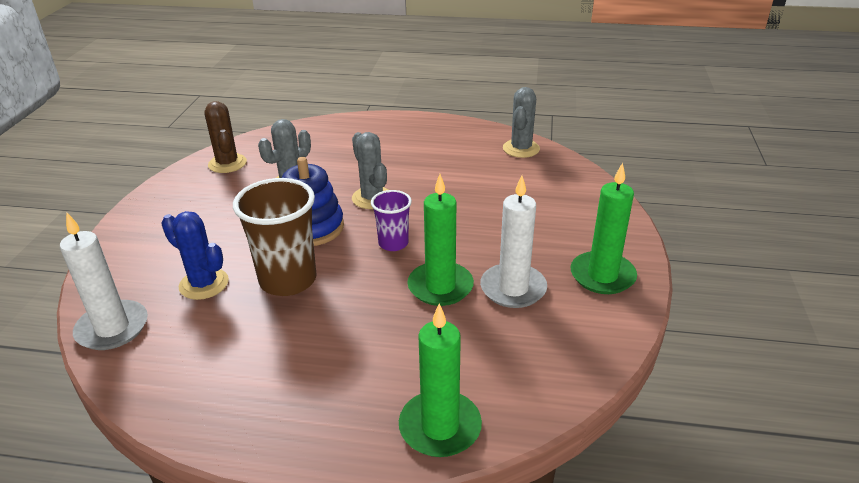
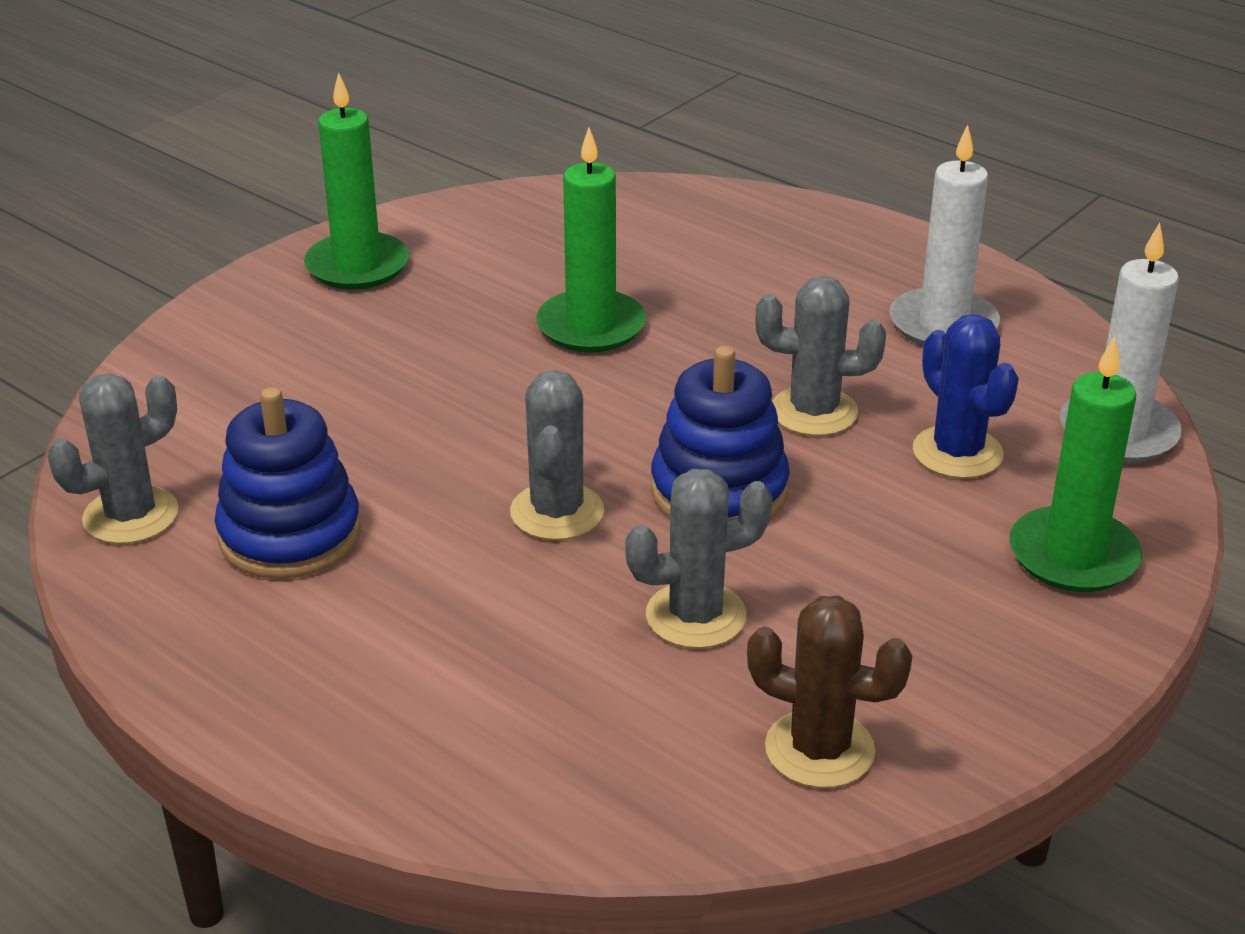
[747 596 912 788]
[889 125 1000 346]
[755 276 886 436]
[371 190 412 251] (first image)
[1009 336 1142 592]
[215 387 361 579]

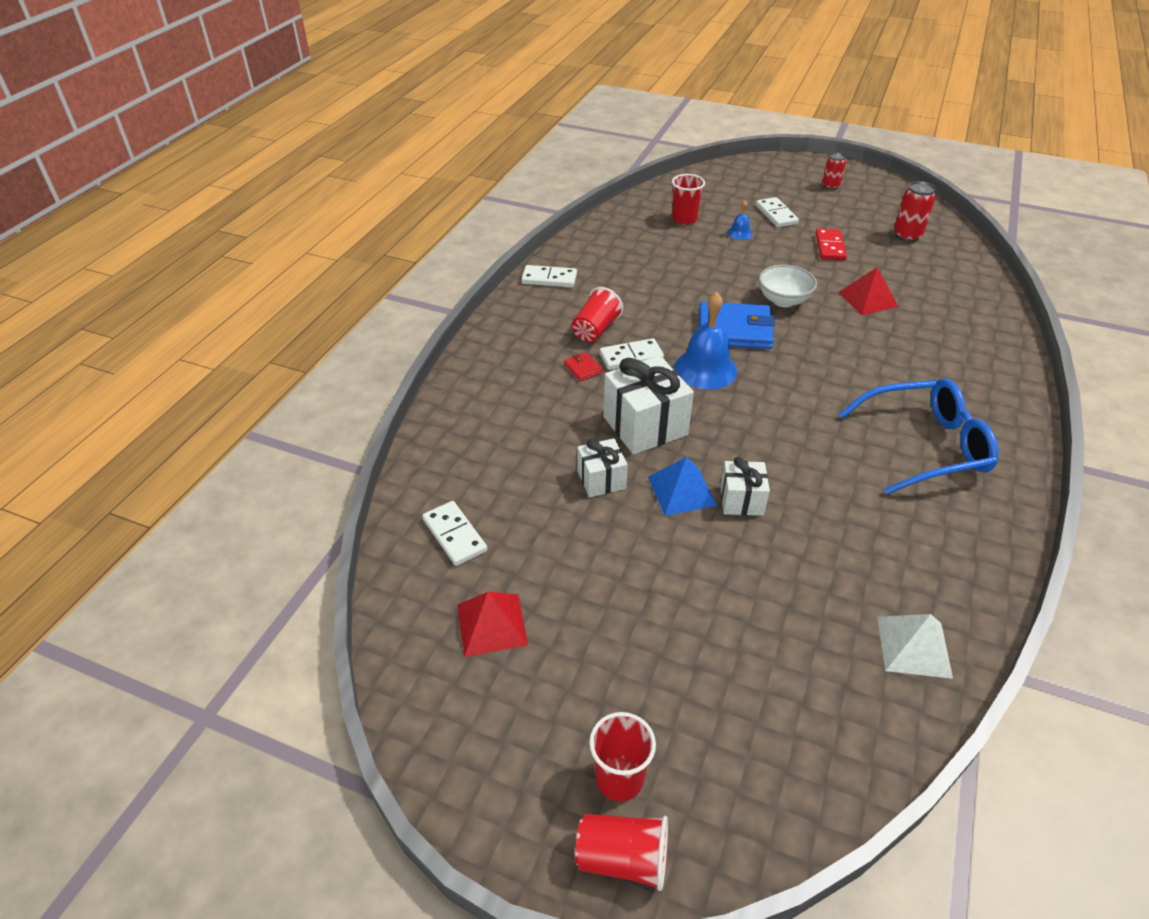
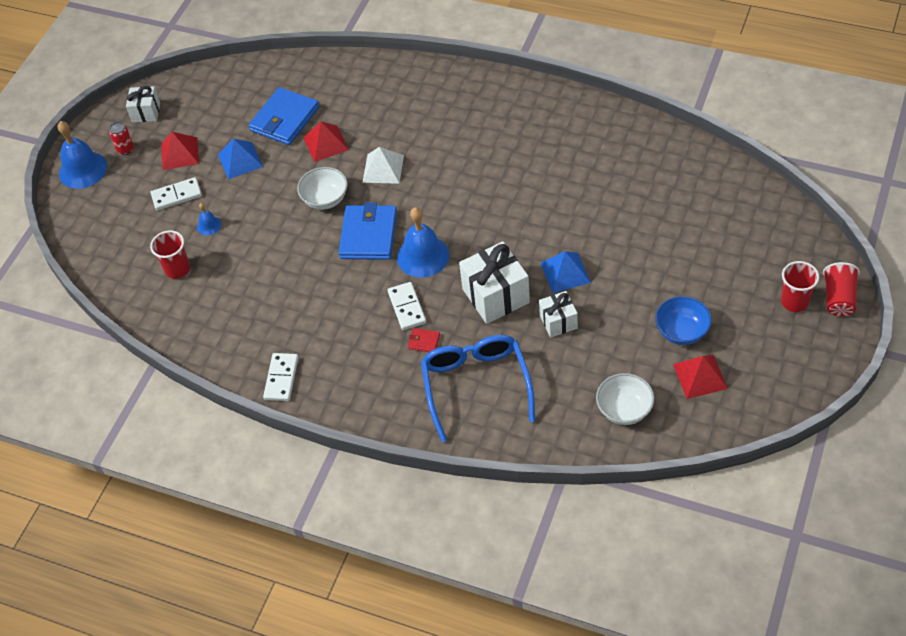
[894 181 936 242] (first image)
[218 139 263 180]
[572 287 623 342] (first image)
[408 328 440 352]
[421 335 535 442]
[126 86 160 122]
[596 373 654 425]
[362 147 404 184]
[249 87 319 145]
[57 121 107 189]
[161 132 199 170]
[655 296 712 345]

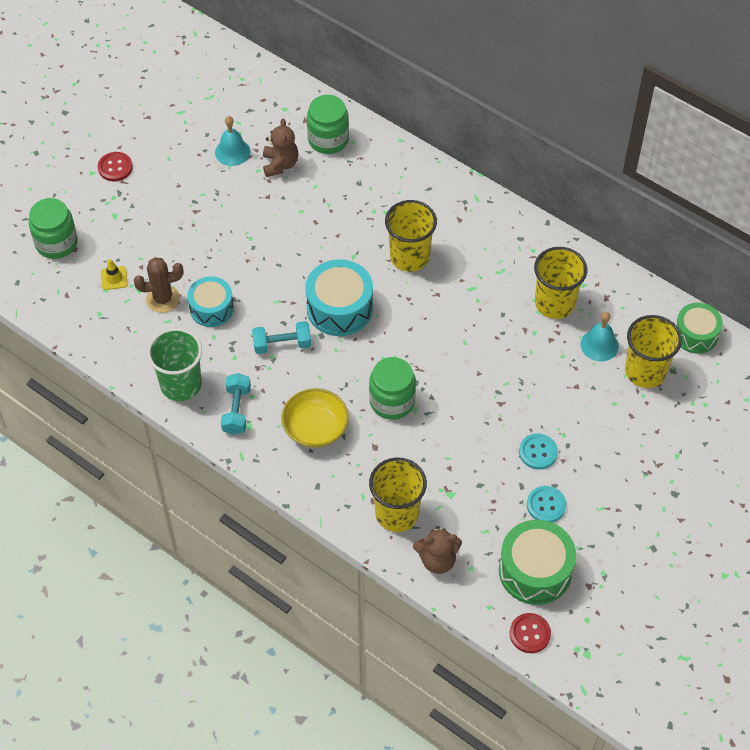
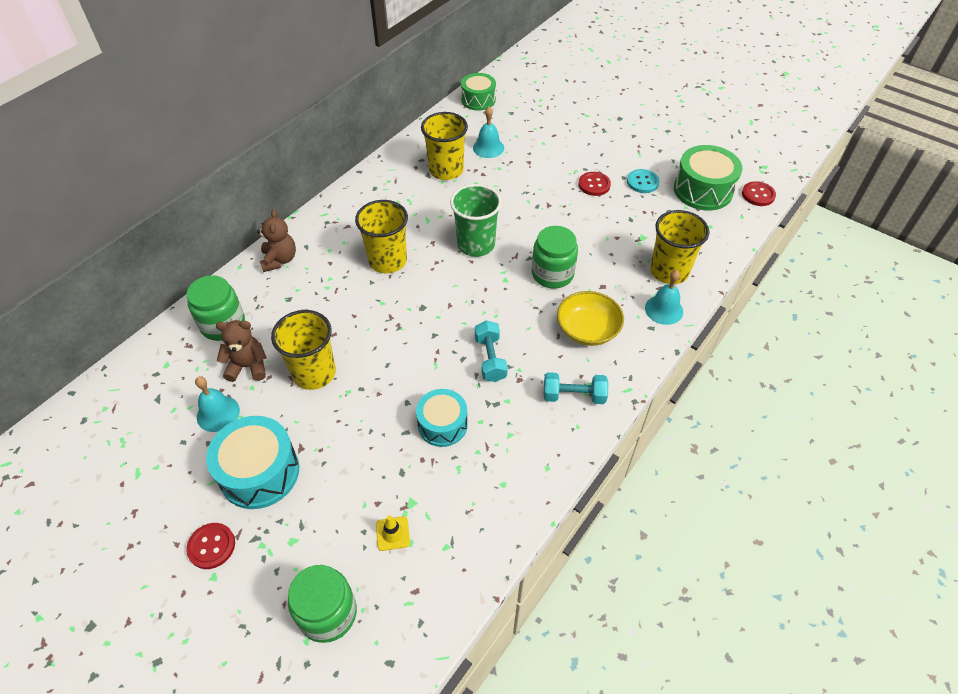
[134 257 184 313] (first image)
[206 416 299 509]
[271 310 336 390]
[450 184 502 257]
[578 172 611 196]
[257 209 296 272]
[645 270 683 325]

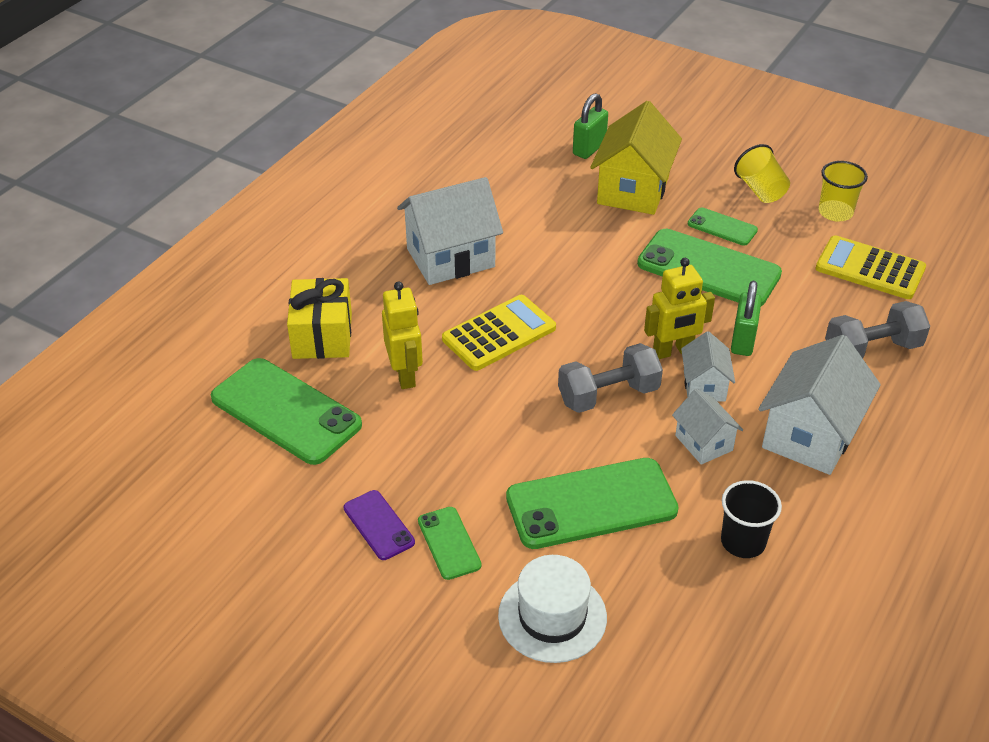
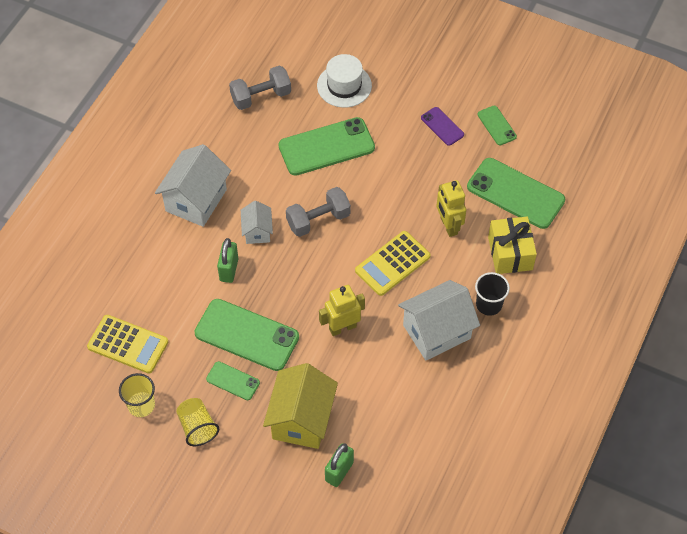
[319 285 365 336]
[229 66 291 110]
[672 389 743 465] (first image)
[475 272 510 316]
[478 106 517 145]

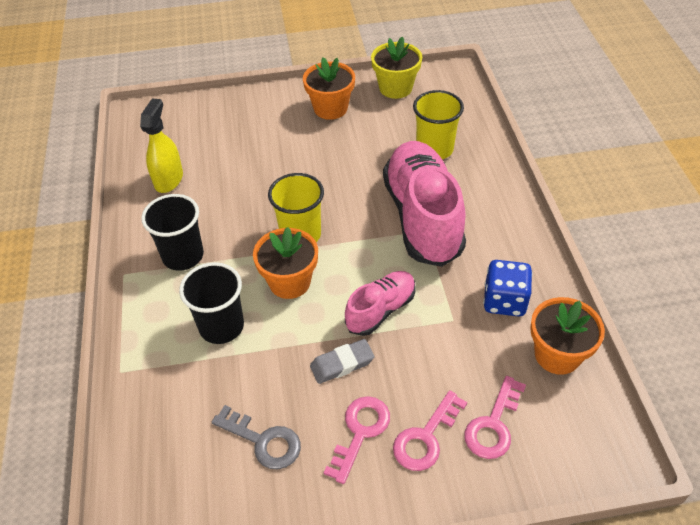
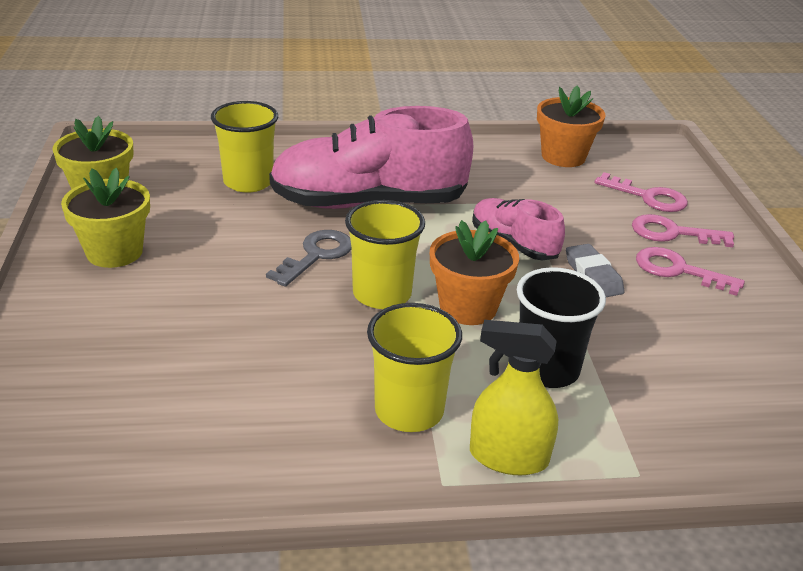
[61 168 150 268]
[470 320 558 475]
[367 303 462 432]
[483 260 532 317] (first image)
[632 214 734 247]
[266 230 351 287]

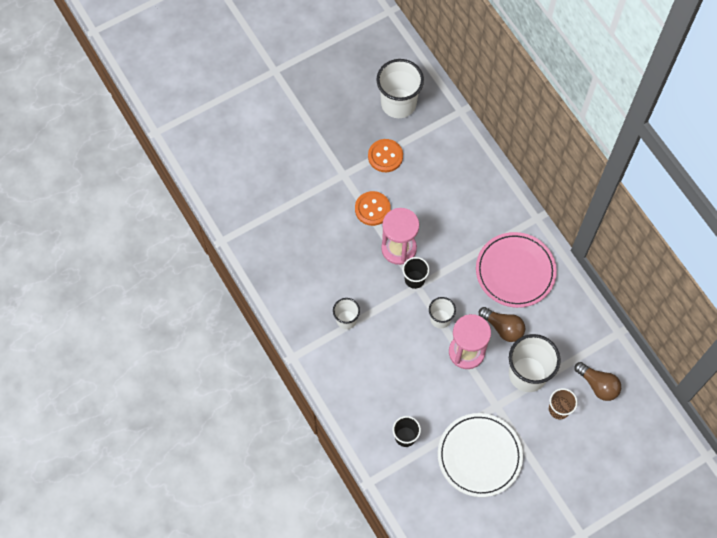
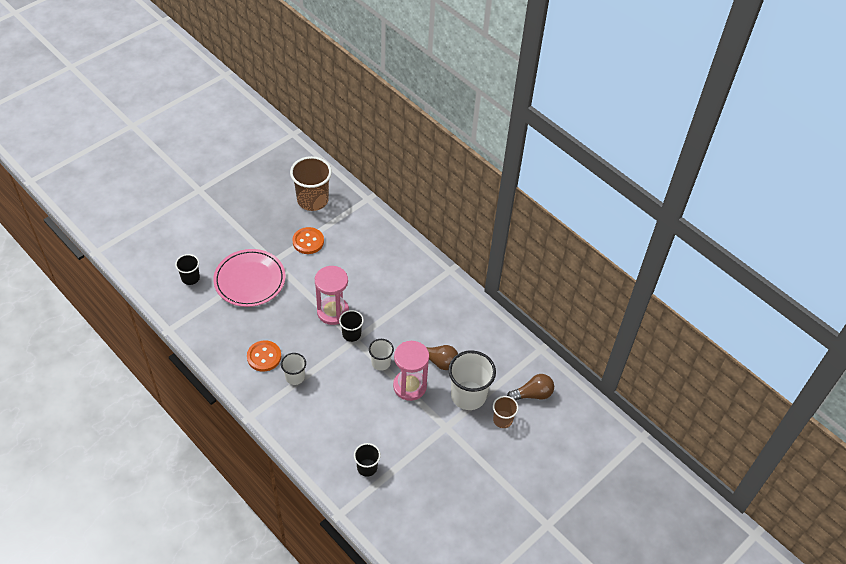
[290 156 332 211]
[247 340 281 372]
[213 249 285 307]
[507 374 554 400]
[438 413 523 497] (first image)
[175 254 200 285]

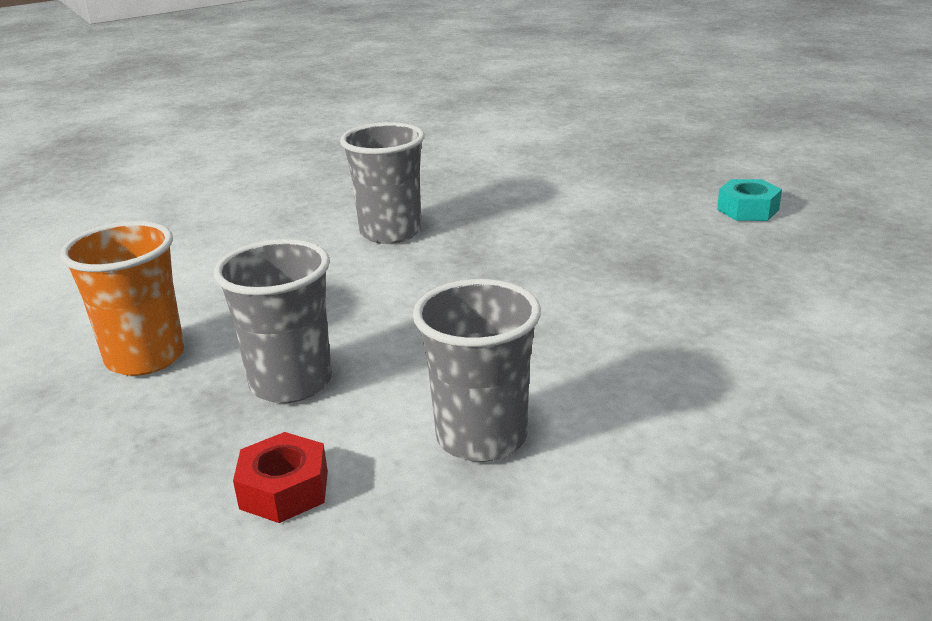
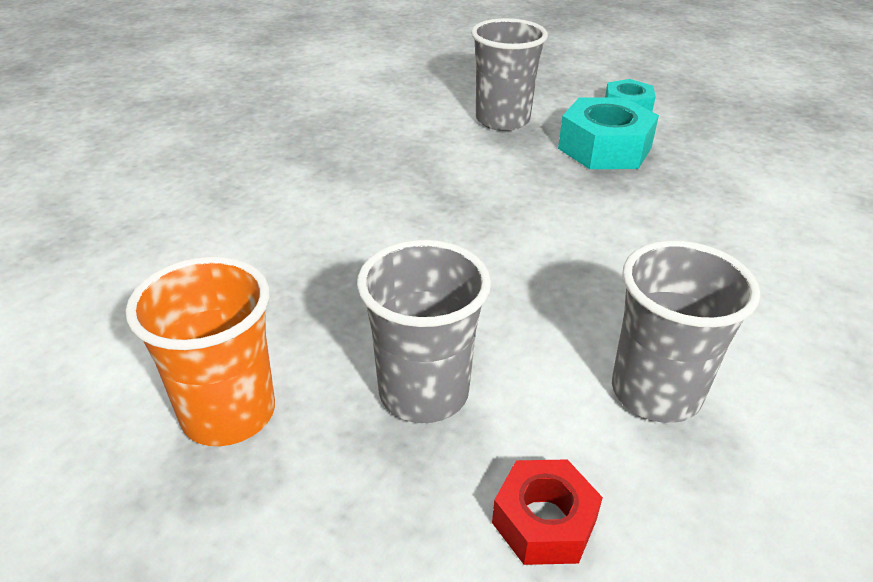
[471 18 548 131]
[558 97 659 169]

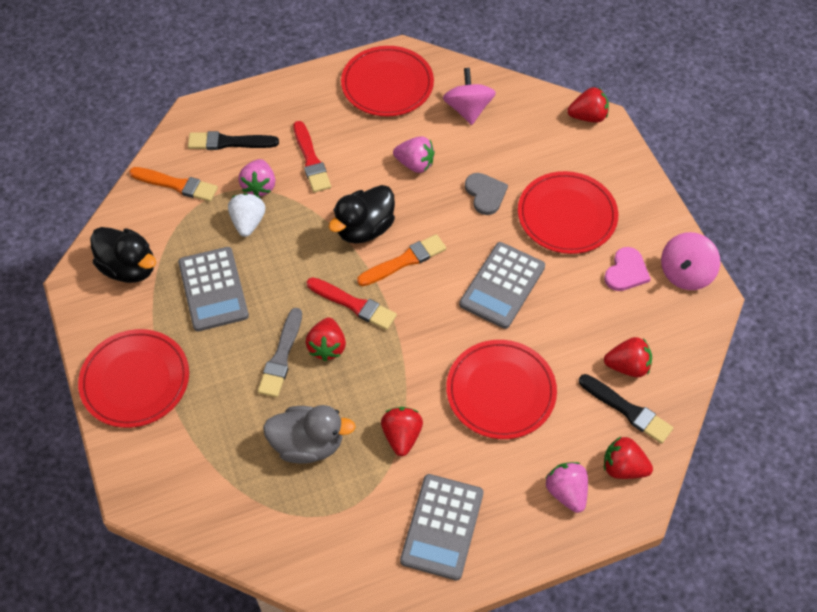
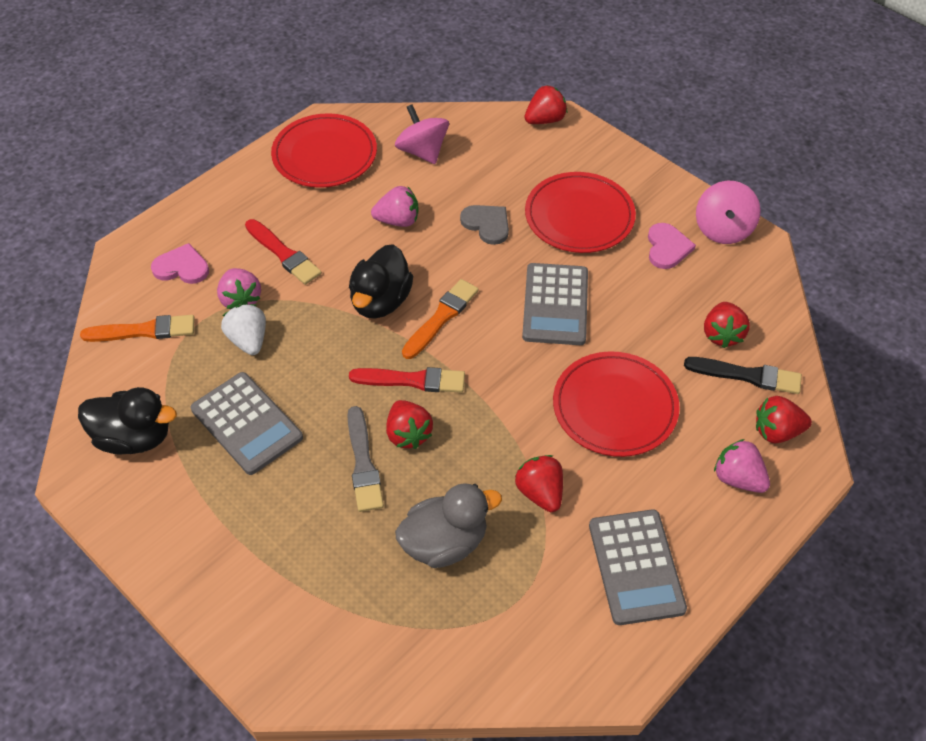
[151 243 209 284]
[78 329 189 428] (first image)
[704 302 750 348]

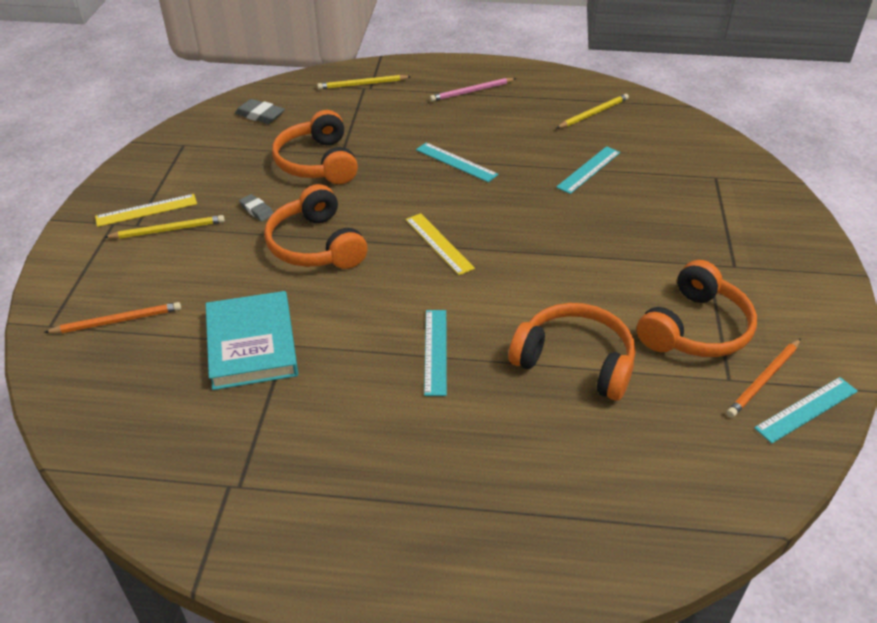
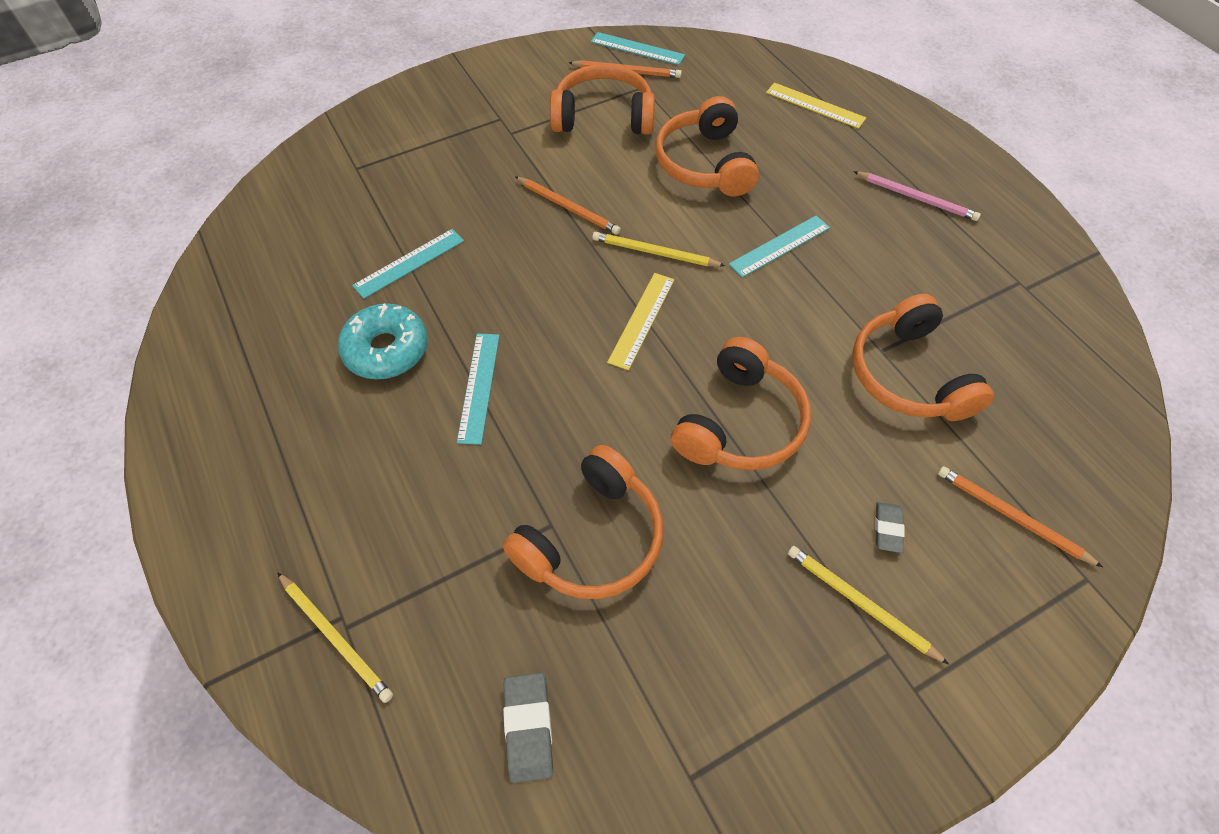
[853 171 981 221]
[592 232 725 266]
[352 229 464 299]
[766 83 866 129]
[875 502 905 553]
[853 294 994 421]
[515 176 621 235]
[338 304 428 379]

